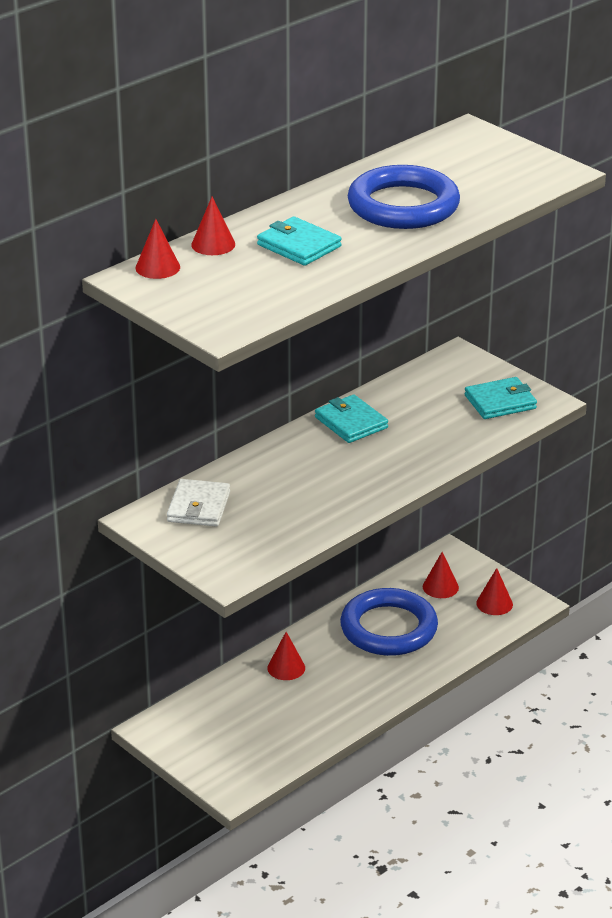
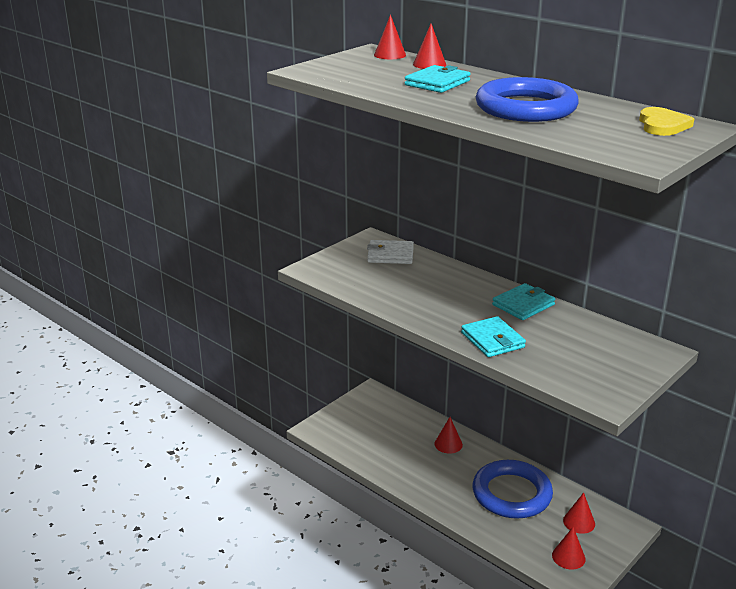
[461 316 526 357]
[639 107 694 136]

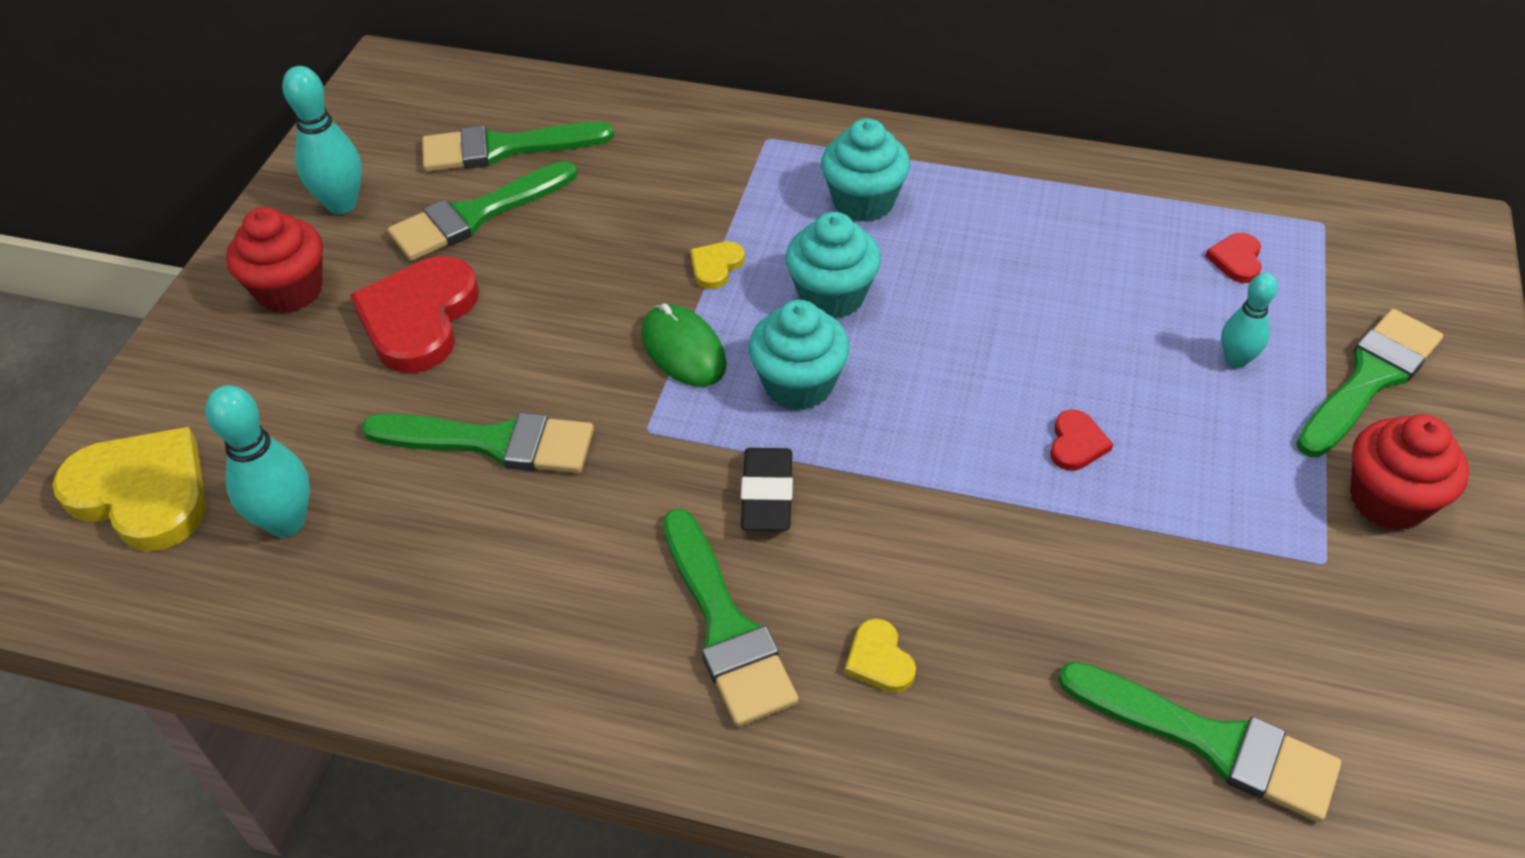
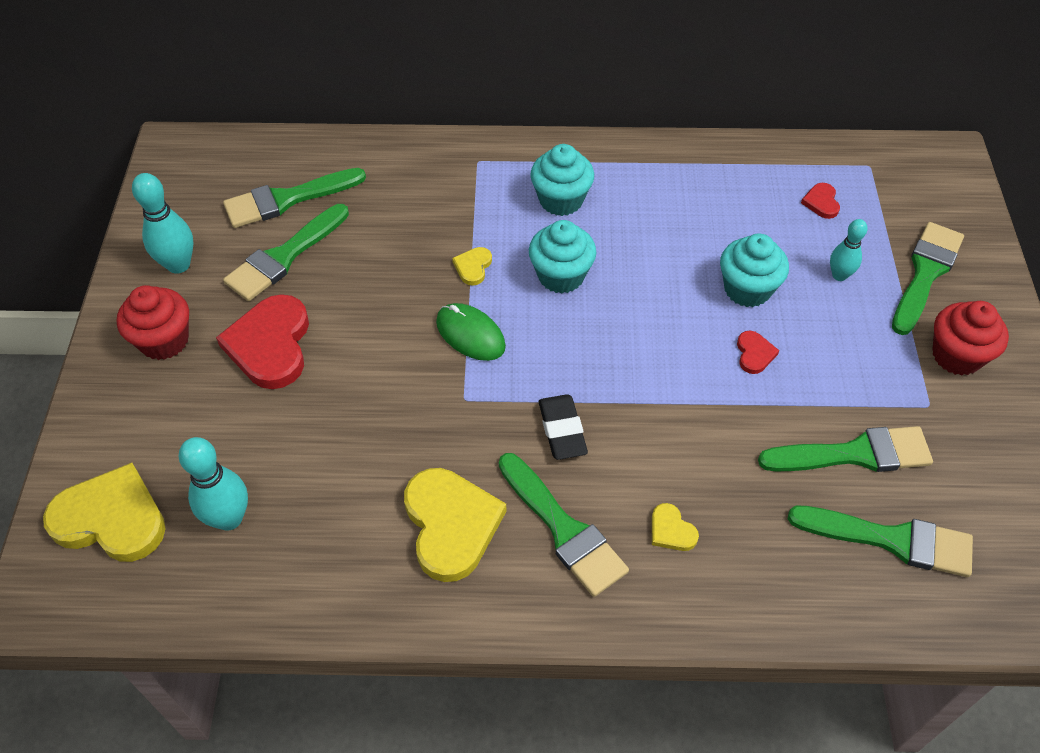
[720 234 789 307]
[758 426 933 472]
[404 468 506 582]

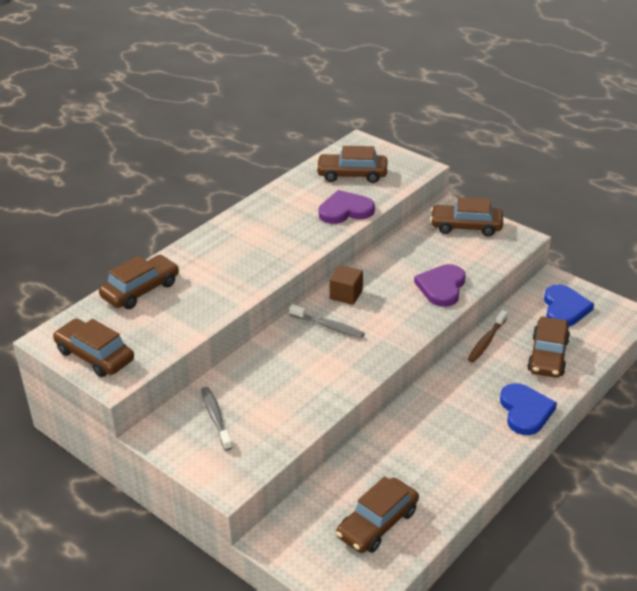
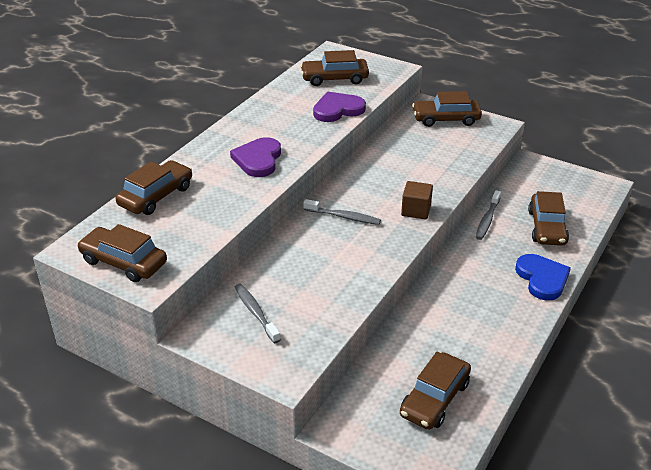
[230 137 281 177]
[401 181 433 219]
[544 284 594 327] (first image)
[476 190 501 240]

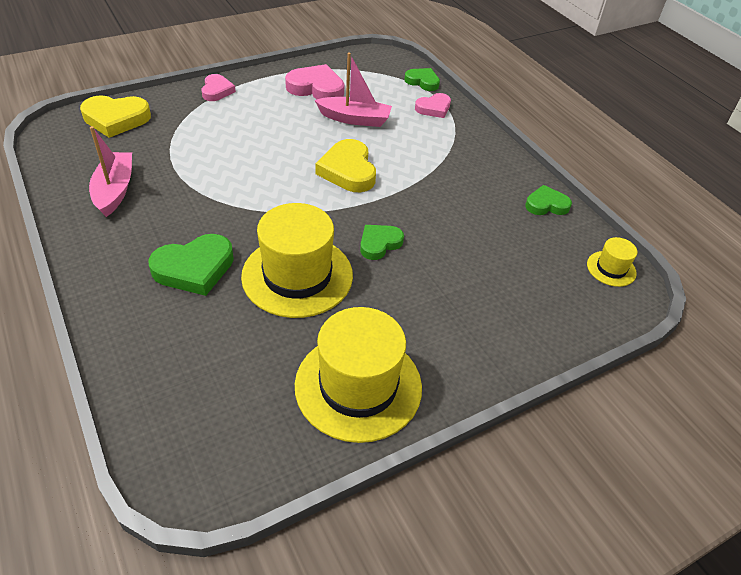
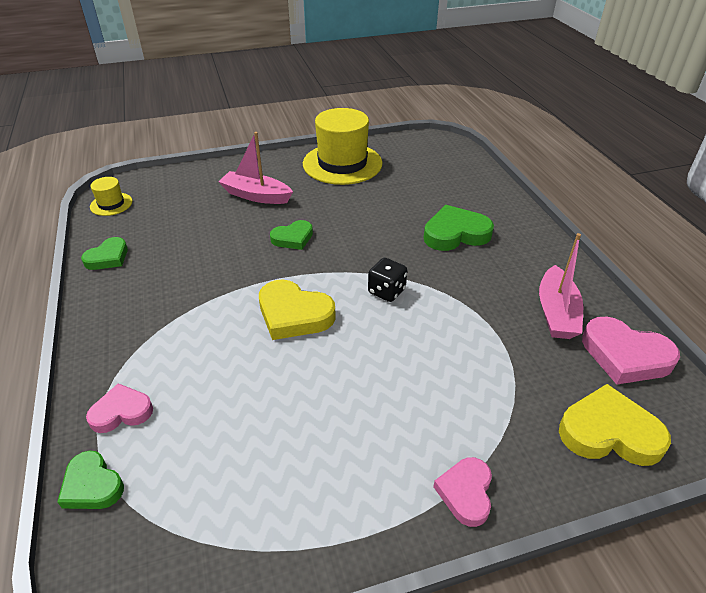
[218 132 293 204]
[582 317 680 385]
[259 279 336 340]
[81 237 128 270]
[241 203 353 318] (first image)
[368 258 407 302]

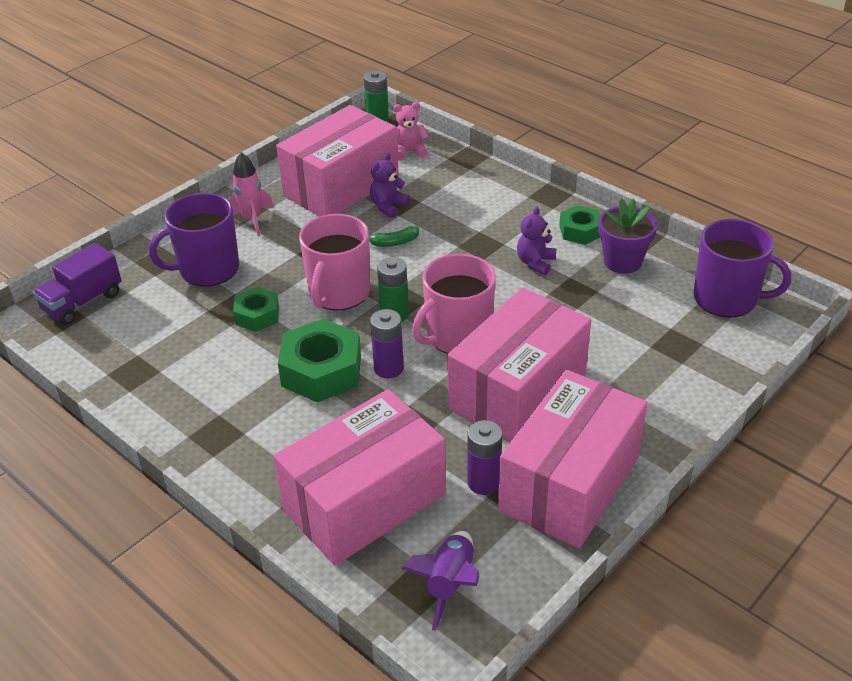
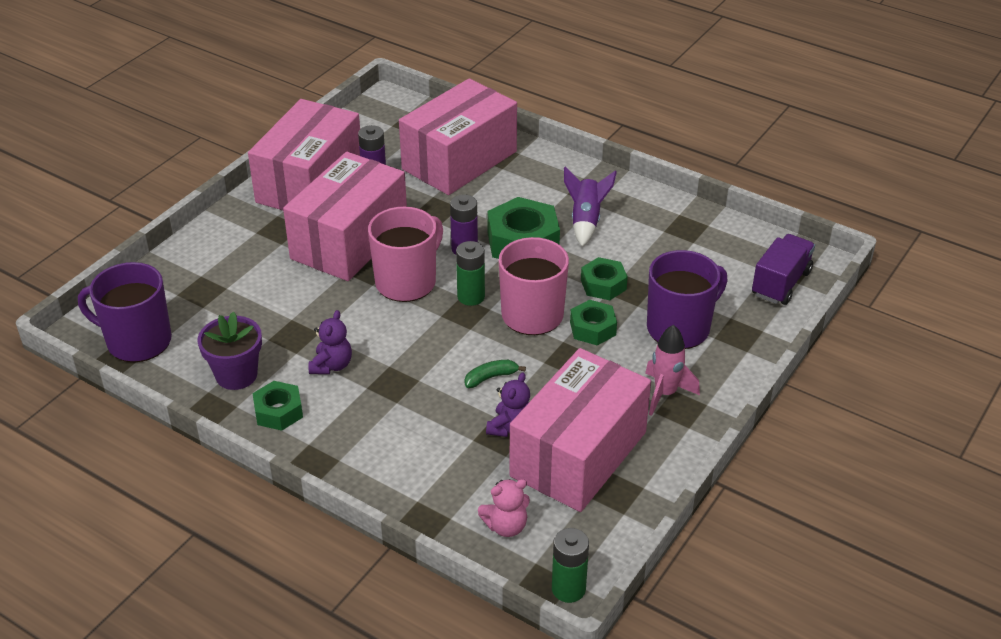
[564 167 617 247]
[570 300 617 345]

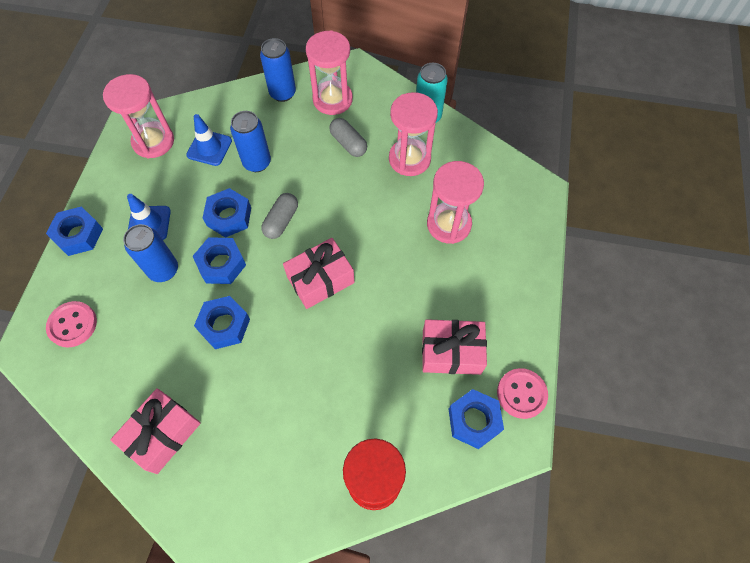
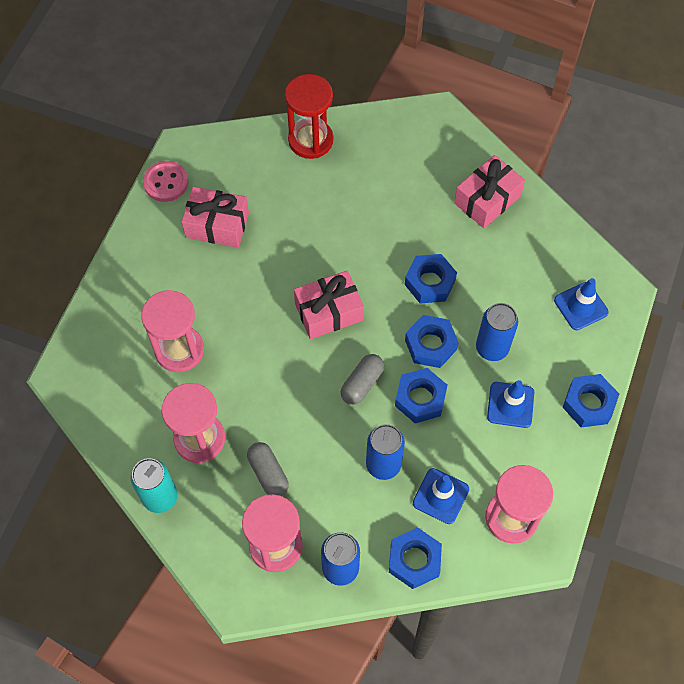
[554 278 609 330]
[389 527 442 589]

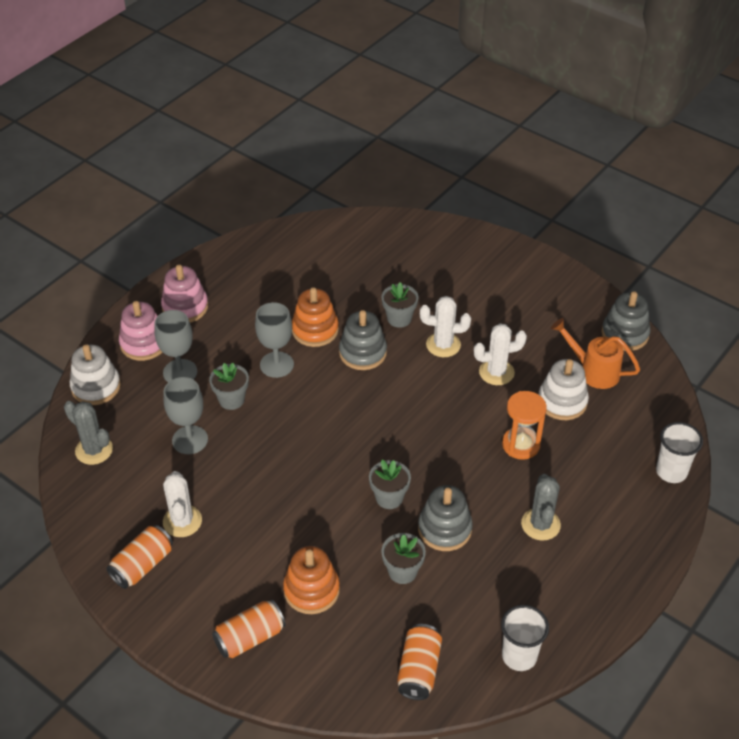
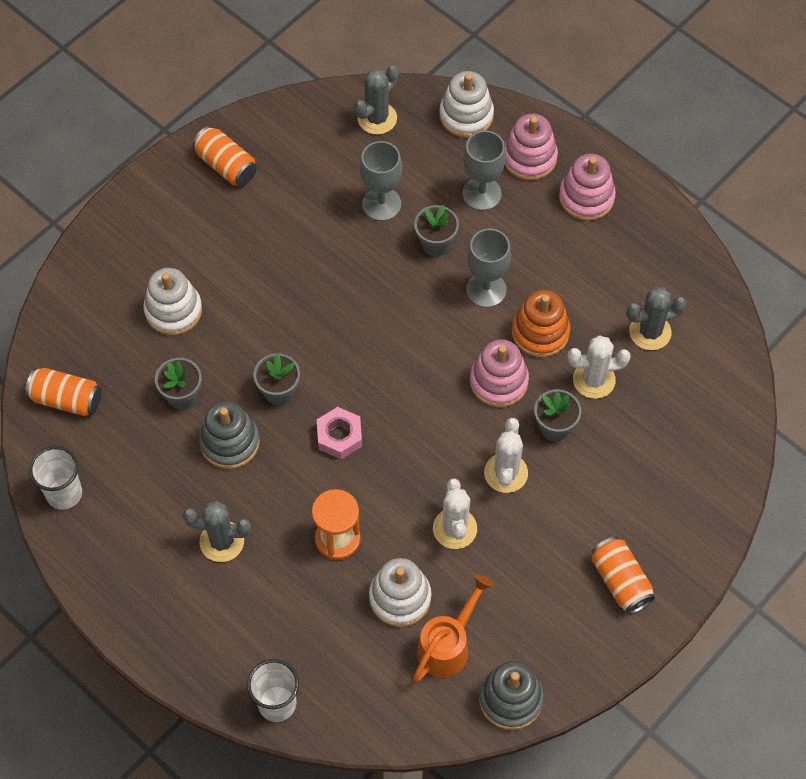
[470 339 529 408]
[568 335 631 399]
[143 268 202 336]
[591 536 655 614]
[626 287 687 350]
[317 407 362 459]

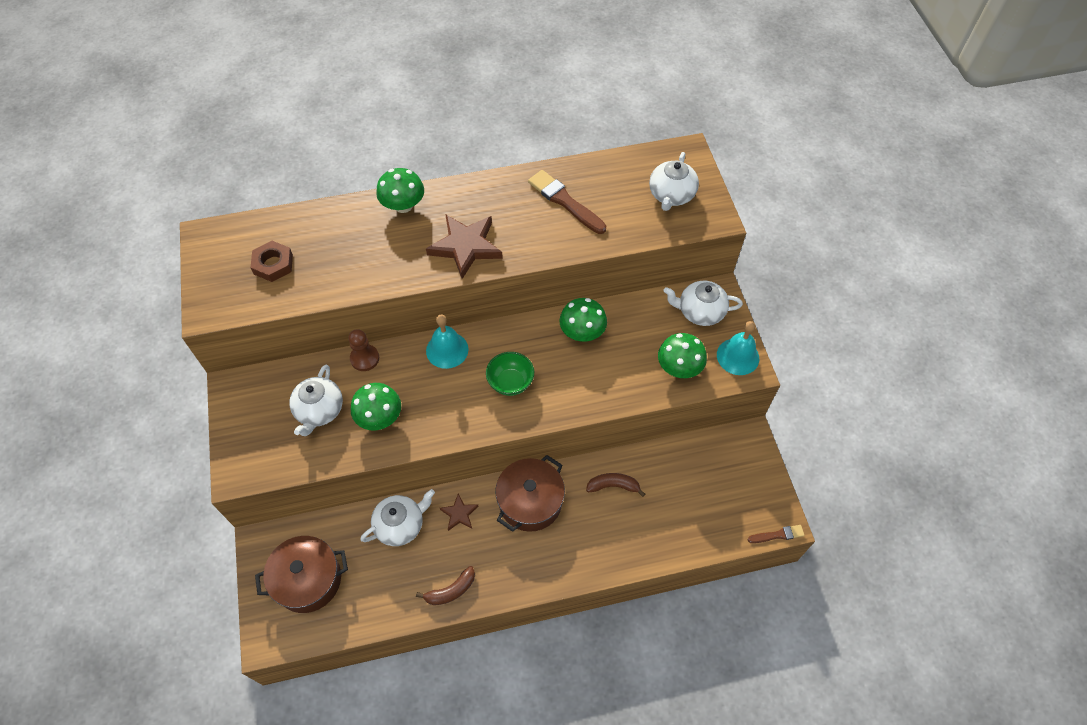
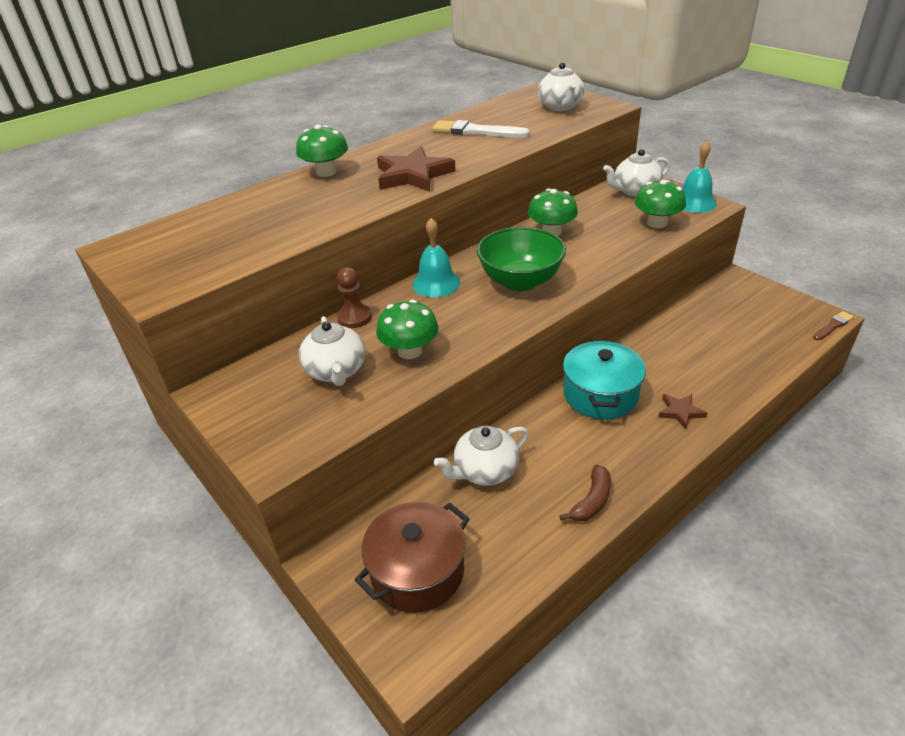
[432 120 530 138]
[250 241 293 282] (first image)
[477 227 566 291]
[563 339 646 419]
[586 473 645 497] (first image)
[434 425 529 486]
[658 394 707 430]

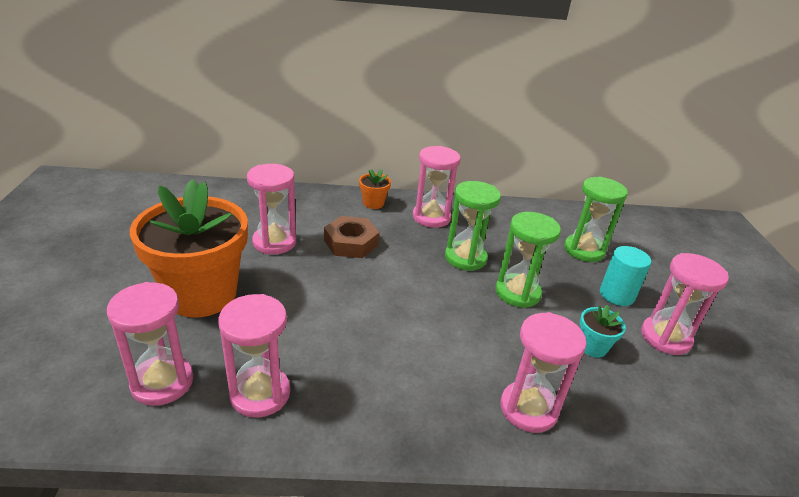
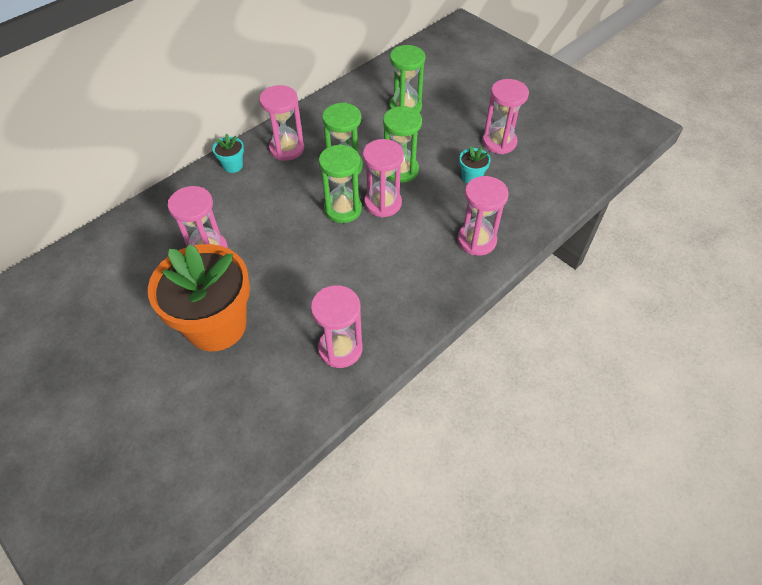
[212 134 244 173]
[324 216 379 258] (first image)
[600 246 651 306] (first image)
[363 139 404 218]
[319 144 362 223]

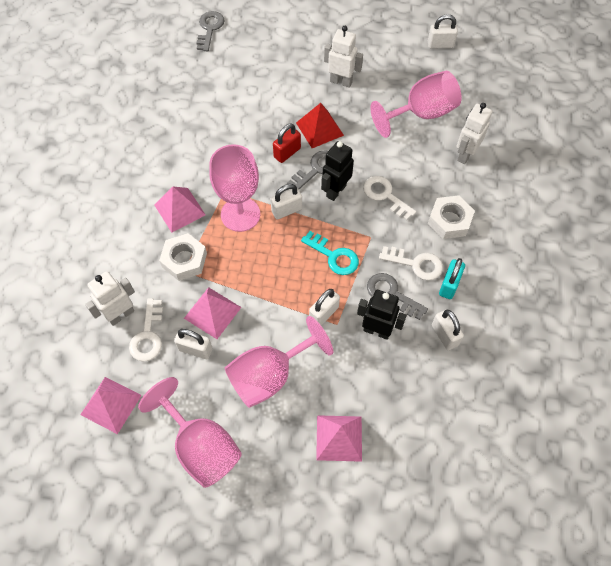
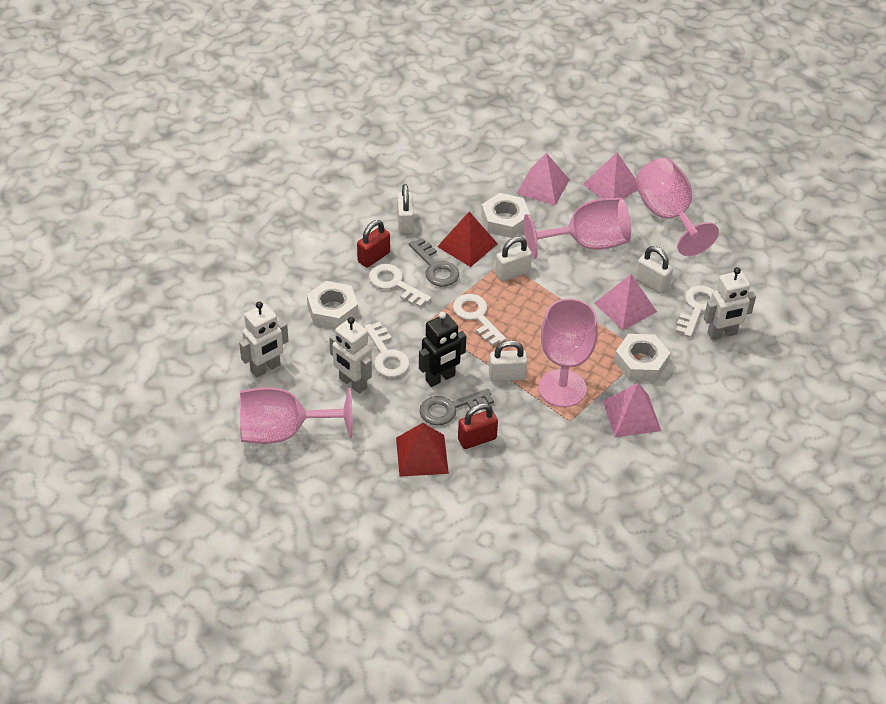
[197 11 225 51] (first image)
[428 14 458 49] (first image)
[329 317 372 394]
[453 294 506 346]
[357 220 390 268]
[437 212 498 267]
[583 152 638 199]
[481 193 530 238]

